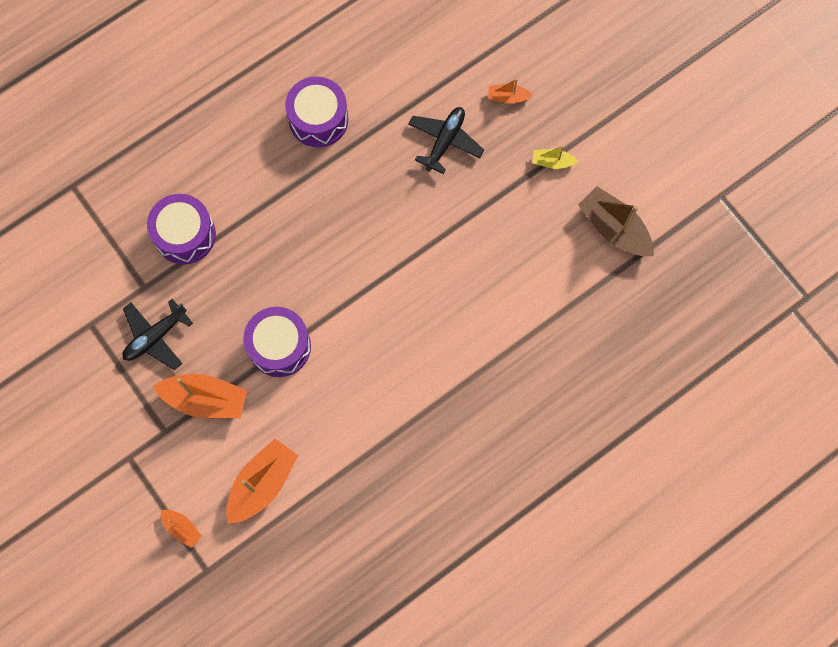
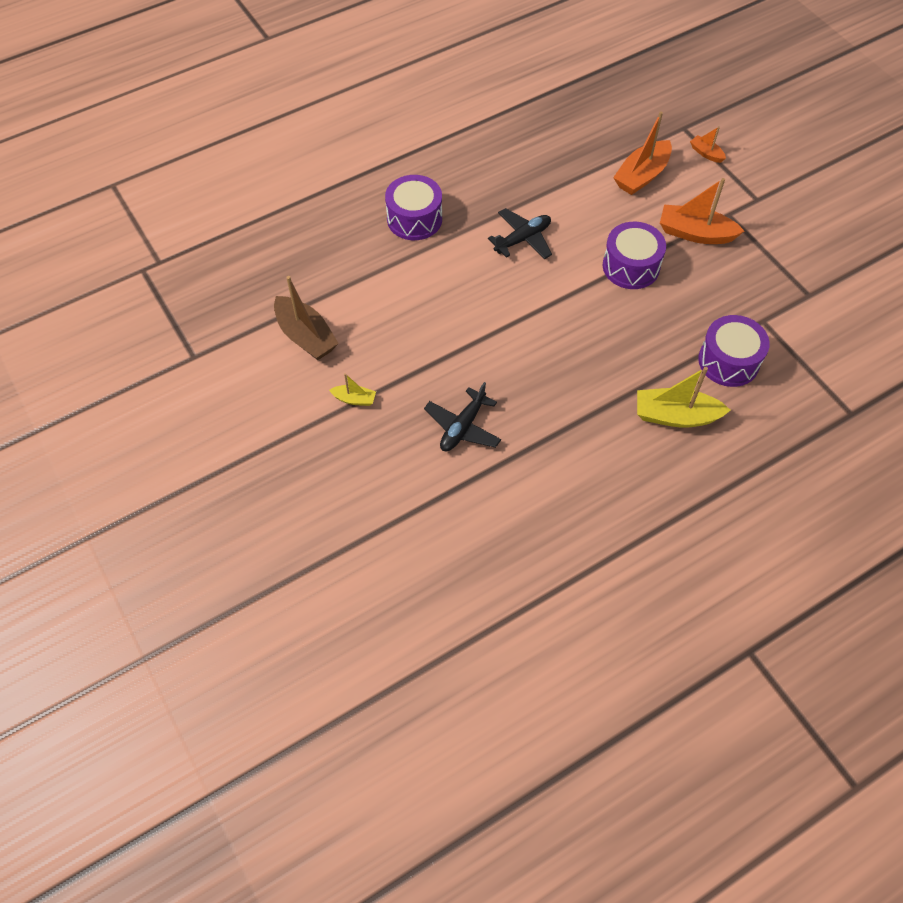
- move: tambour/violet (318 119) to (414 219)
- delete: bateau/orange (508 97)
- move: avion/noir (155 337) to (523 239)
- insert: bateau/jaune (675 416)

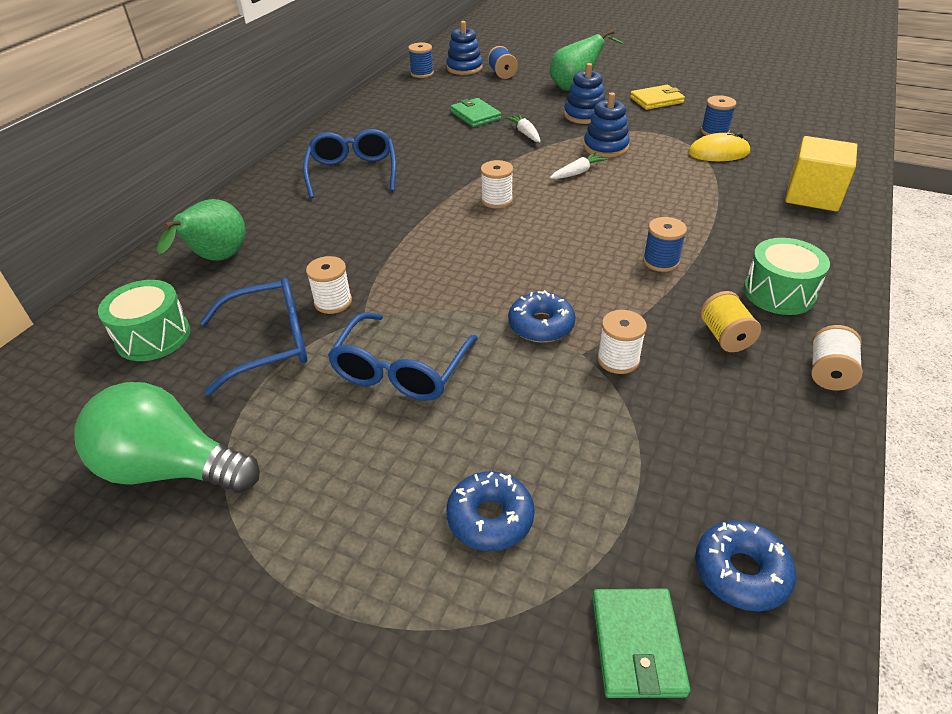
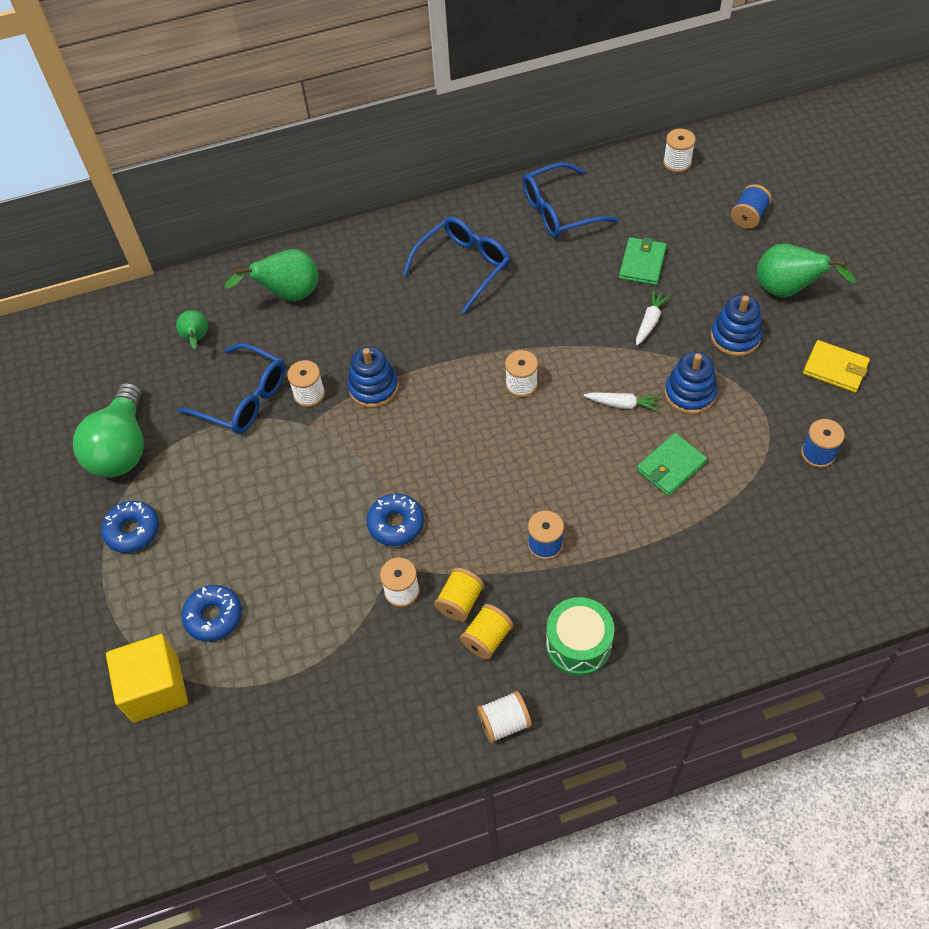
- move: jouet à empiler/bleu (464 68) to (373 387)
- recolor: bobine/bleu (422 73) to bobine/blanc (677 162)
- delete: souris/jaune (718 153)
- move: cube/jaune (812 195) to (155 688)
- replace: tambour/vert (153 336) to poire/vert (196 339)
- move: lunettes/bleu (401 369) to (560 211)
- rotate: ampoule/vert (171 468) = (122 448) 150 degrees counterclockwise
- move: beignet/bleu (741 572) to (132 531)
- move: portefeuille/vert (637 645) to (670 466)
- insert: bobine/jaune (460 602)

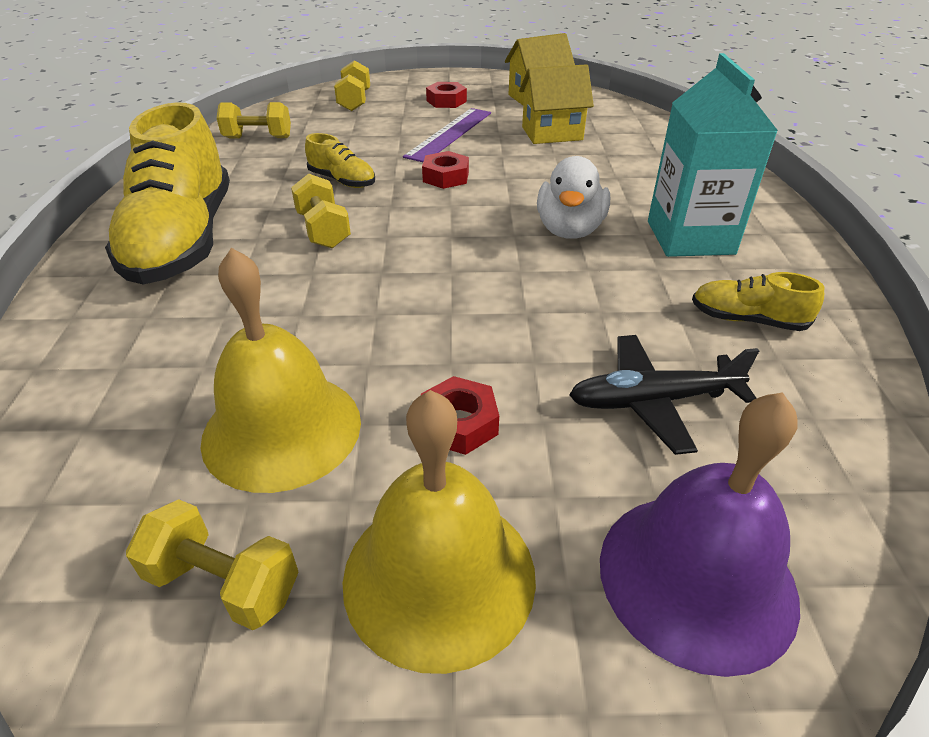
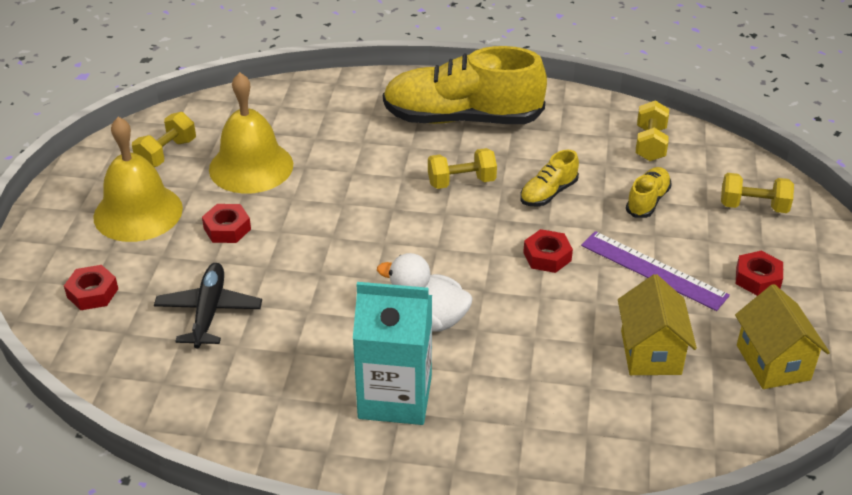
- move: chaussure/jaune (747 320) to (647 201)
- replace: cloche/violet (697 577) to écrou/rouge (92 293)

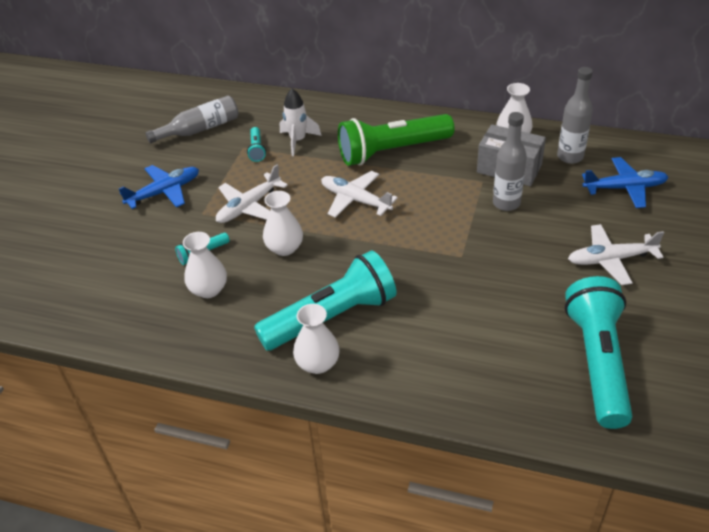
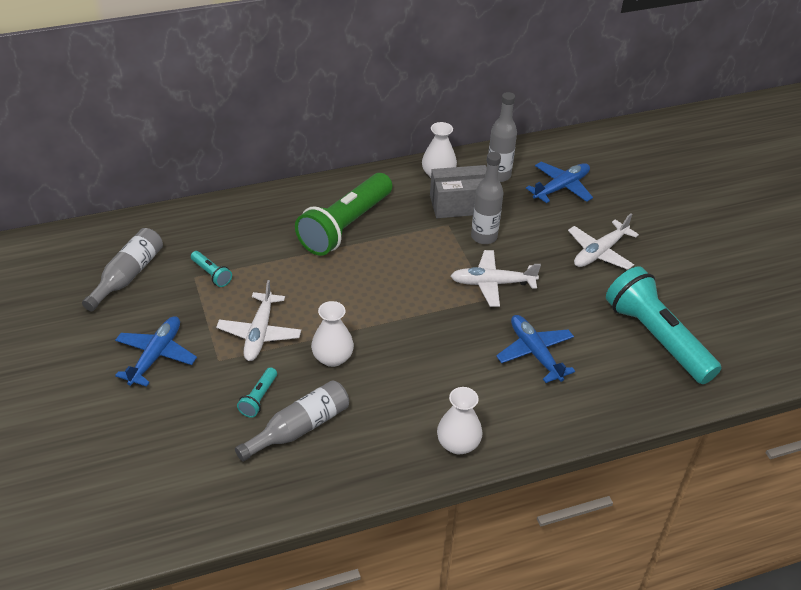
- delete: fusée/blanc (298 141)
- move: avion/blanc (355 200) to (493 283)
- replace: vase/blanc (209 289) to bouteille/gris (299 428)
- delete: lampe de poche/turquoise (331 317)
- insert: avion/bleu (535 353)

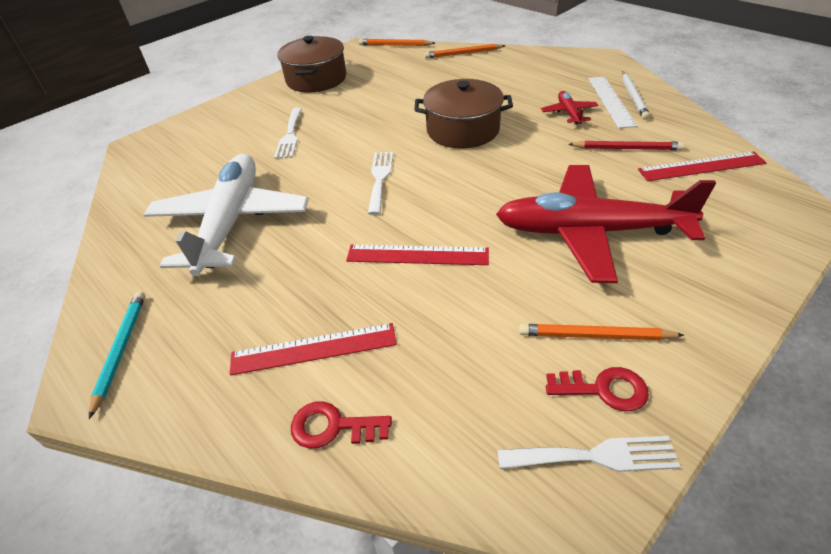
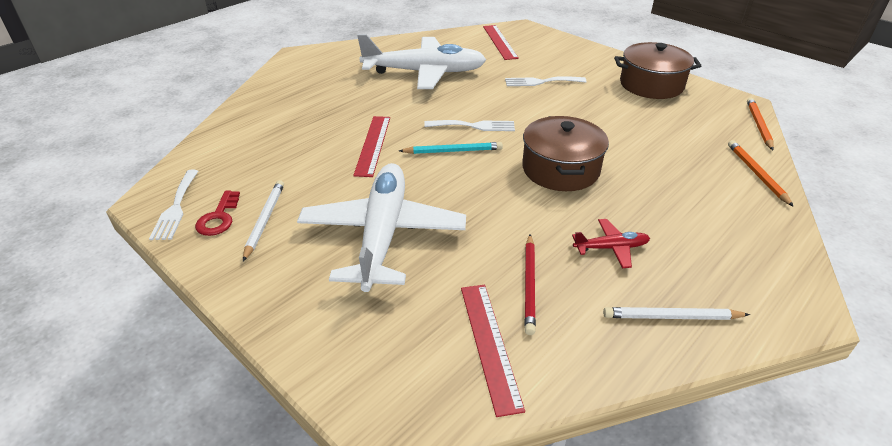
- delete: règle/blanc (610 101)
- recolor: avion/rouge (590 232) to avion/blanc (382 234)
- move: crayon/turquoise (121 350) to (453 151)
- move: règle/rouge (313 349) to (499 42)
- recolor: crayon/orange (595 335) to crayon/blanc (265 220)
- delete: clé/rouge (333 427)

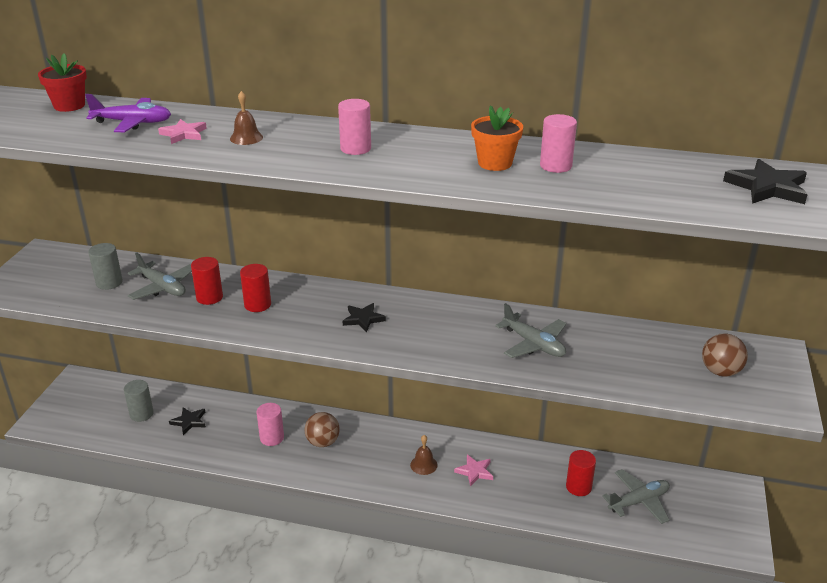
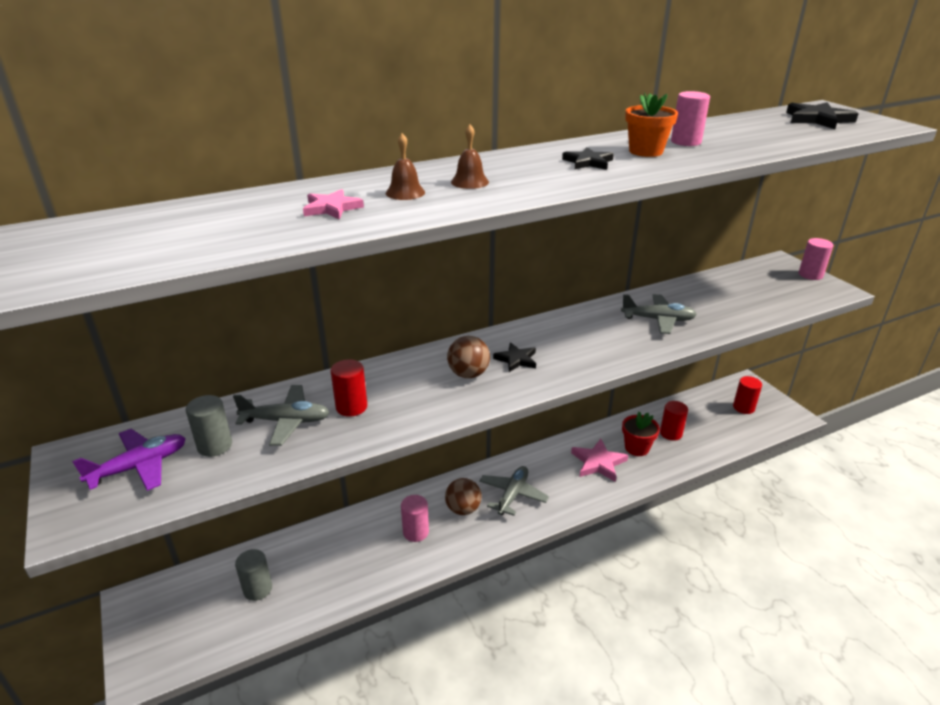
- move: pot de fleurs/rouge (69 105) to (637 448)
- move: avion/violet (132 123) to (139 467)
- move: cylindre/rose (355 148) to (810 275)
- move: cylindre/rouge (257 305) to (743 407)
- move: balle/marron (720 371) to (468 374)
- move: étoile/noir (189 422) to (588 162)
- move: cloche/marron (423 465) to (469 182)
- resize: étoile/rose (474 471) = (598 463) x1.54
- move: avion/gris (638 501) to (512 495)

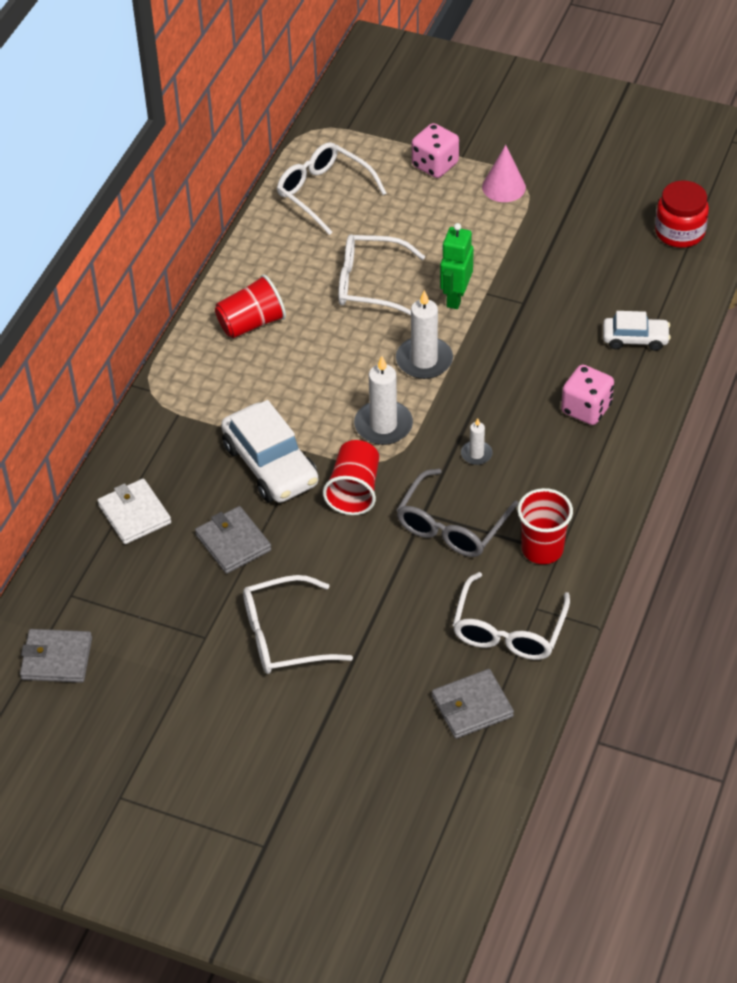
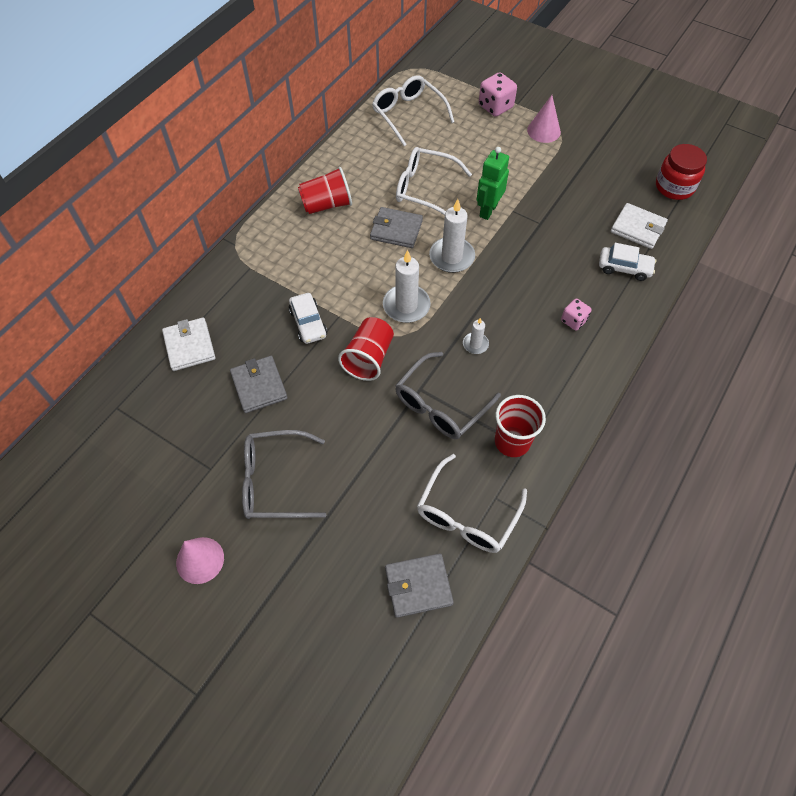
- resize: dé/rose (586 409) = (573 321) x0.62
- resize: voiture/blanc (270 465) = (308 323) x0.58
- recolor: lunettes/blanc (284 636) to lunettes/gris (275 481)
- move: portefeuille/gris (56 658) to (396 230)
- insert: portefeuille/blanc (638 228)
- insert: cône/rose (200 560)

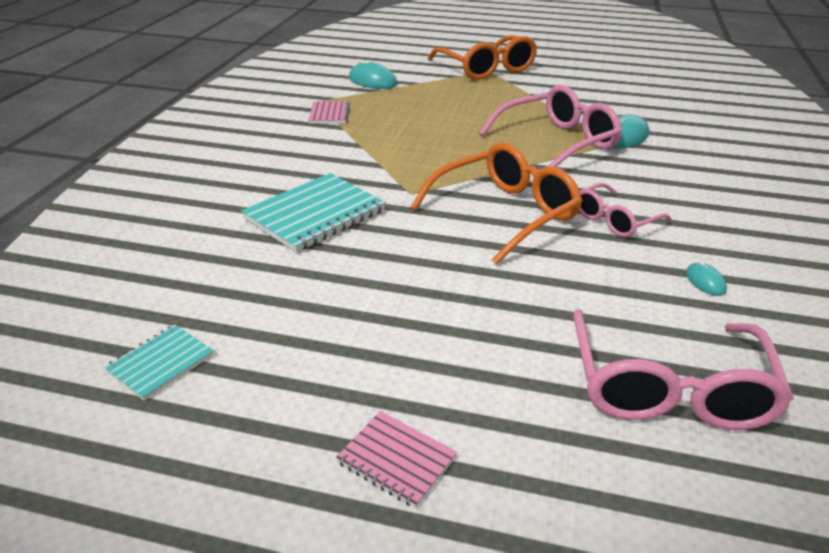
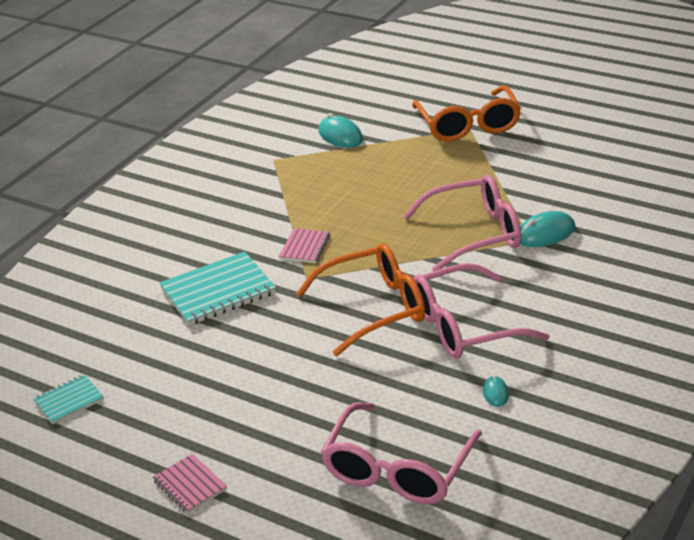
- move: carnet/rose (329 114) to (305 247)
- resize: lunettes/rose (615 220) = (465 326) x1.72

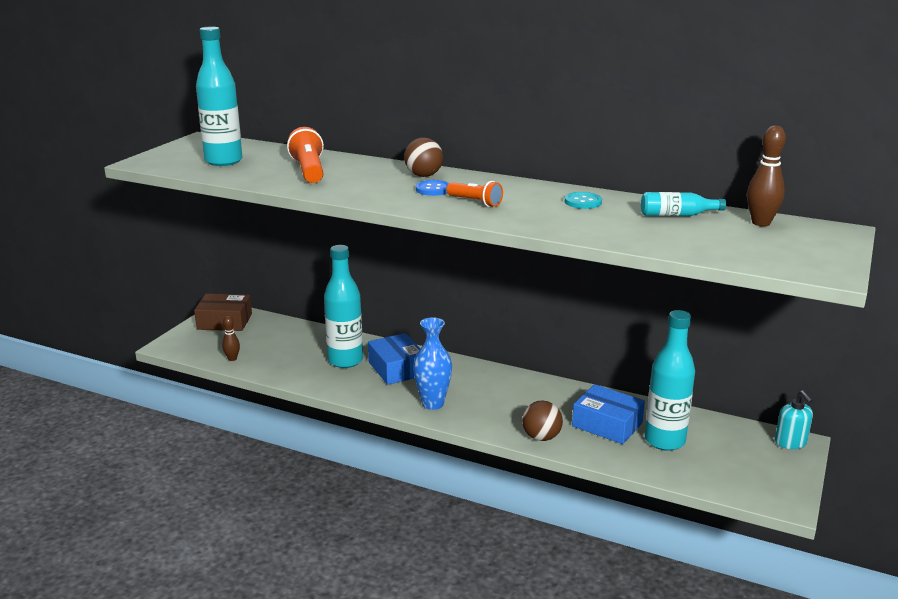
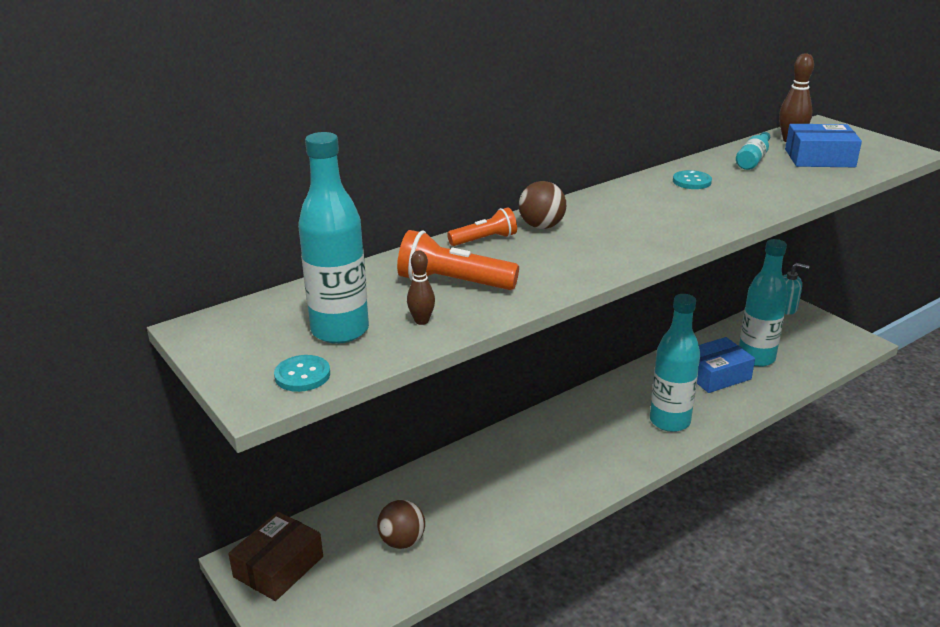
- delete: bouton/bleu (433 189)
- move: lampe de poche/orange (475 202) to (484 240)
- move: bouteille/turquoise (345 361) to (669 421)
- move: quille/marron (232 359) to (421 321)
- delete: vase/bleu (433 404)
- move: boîte/bleu (397 368) to (819 158)
- move: balle/marron (541 437) to (402 541)
- insert: bouton/turquoise (302 375)

